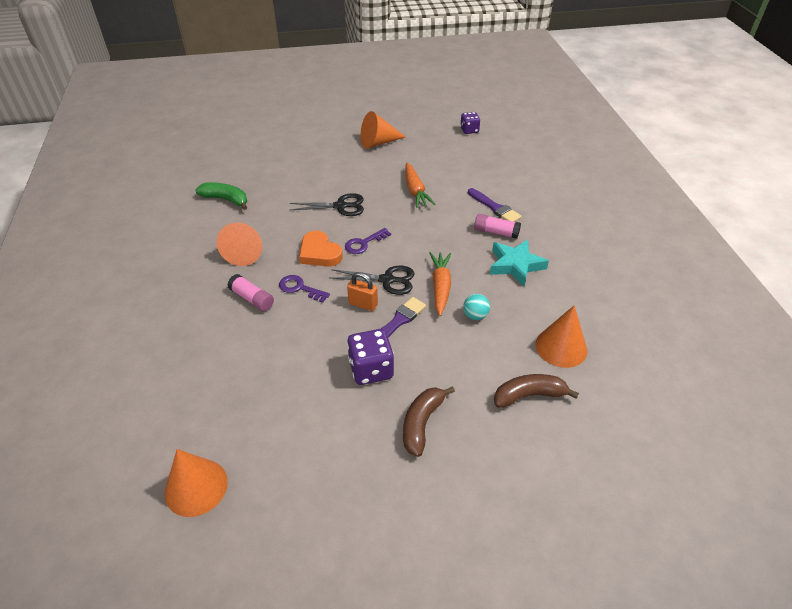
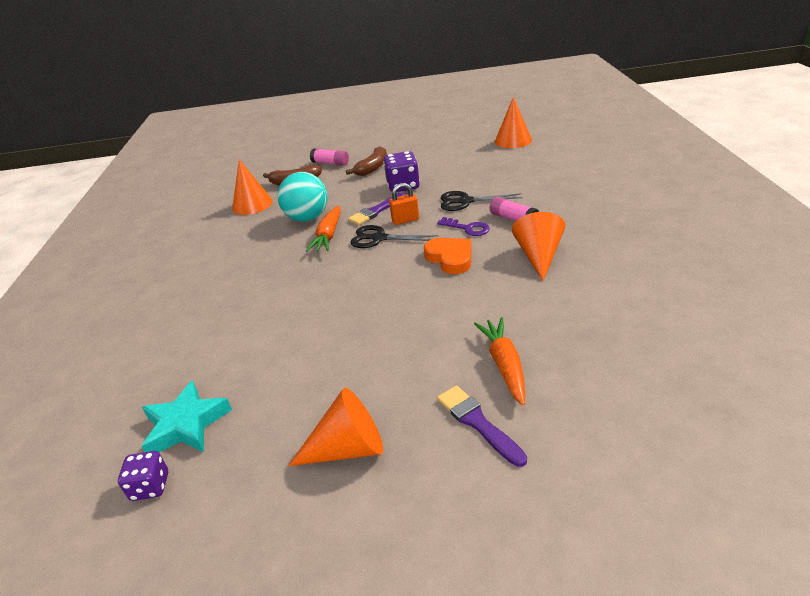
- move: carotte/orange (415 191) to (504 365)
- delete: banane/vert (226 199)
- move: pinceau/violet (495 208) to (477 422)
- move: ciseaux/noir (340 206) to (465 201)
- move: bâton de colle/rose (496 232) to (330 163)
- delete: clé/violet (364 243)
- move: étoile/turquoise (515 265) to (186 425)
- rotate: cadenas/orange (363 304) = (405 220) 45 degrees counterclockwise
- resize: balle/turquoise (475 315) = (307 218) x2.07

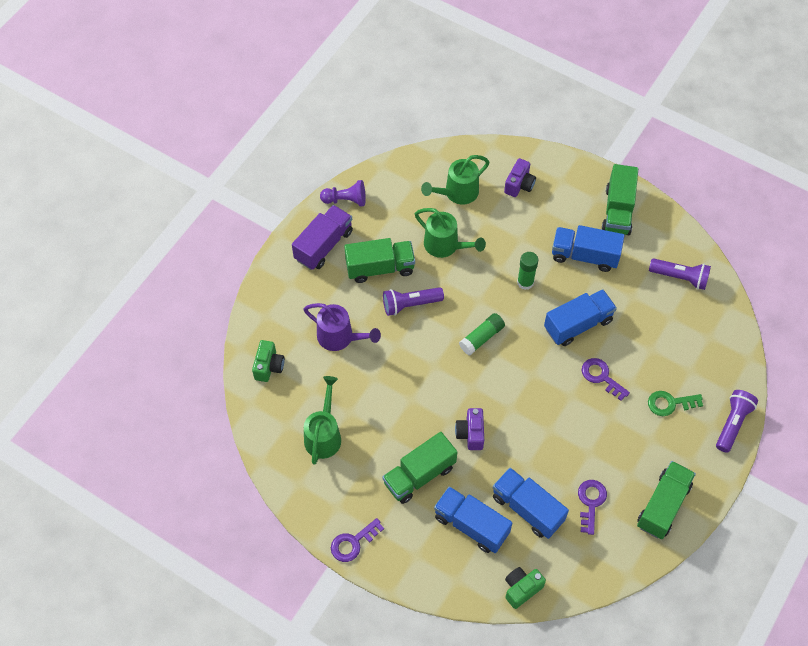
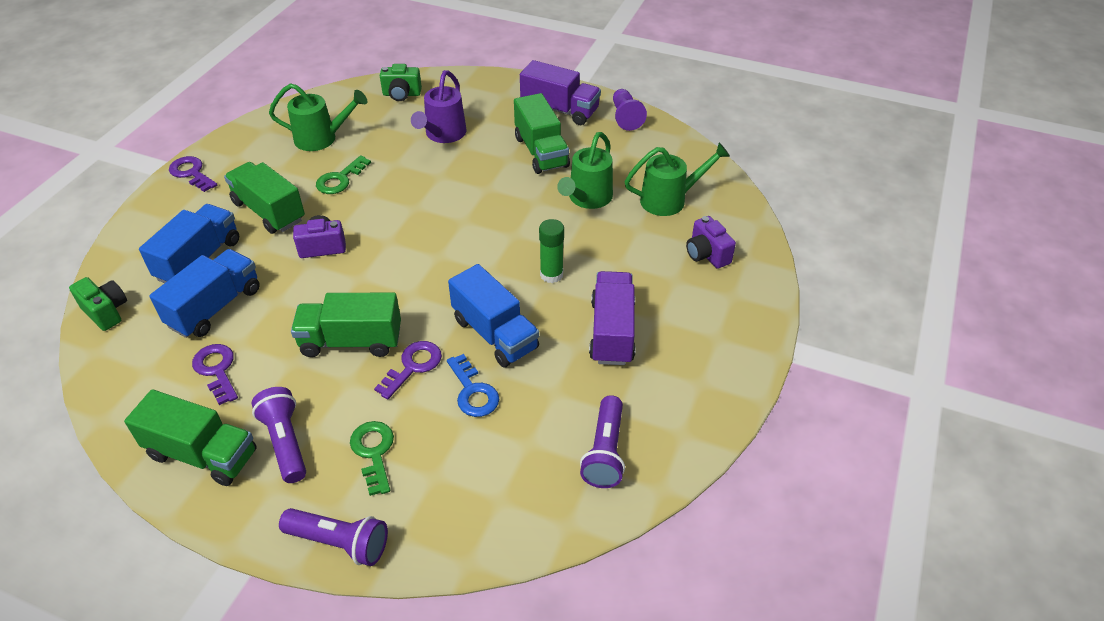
- rotate: arrosoir/vert (457 193) = (670 200) 120 degrees clockwise
- rotate: appareil photo/violet (519 185) = (706 254) 45 degrees clockwise
- move: camion/vert (618 210) to (351 341)
- recolor: camion/bleu (584 256) to camion/violet (612 332)
- move: lampe de poche/violet (410 304) to (285 442)
- delete: bâton de colle/vert (481 338)
- rotate: clé/violet (591 502) = (217 370) 120 degrees counterclockwise
- insert: clé/vert (340 179)
- insert: clé/bleu (473 392)

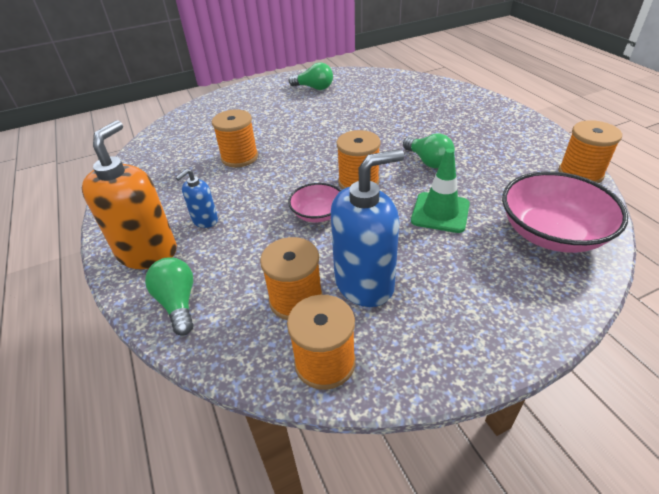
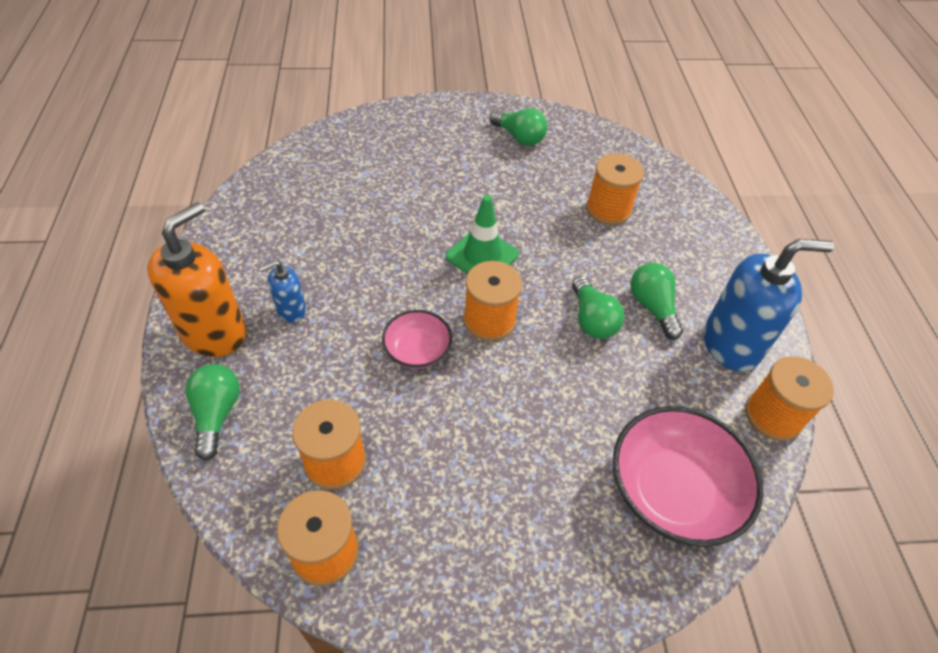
- move: bobine/orange (239 157) to (608 209)
- move: cône de chantier/vert (440 212) to (482 256)
- move: distributeur de savon/bleu (364 283) to (731 344)
- insert: ampoule/vert (652 307)

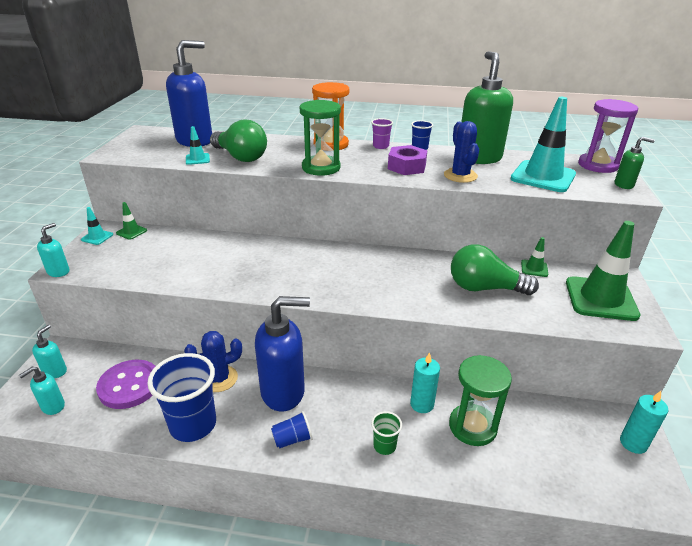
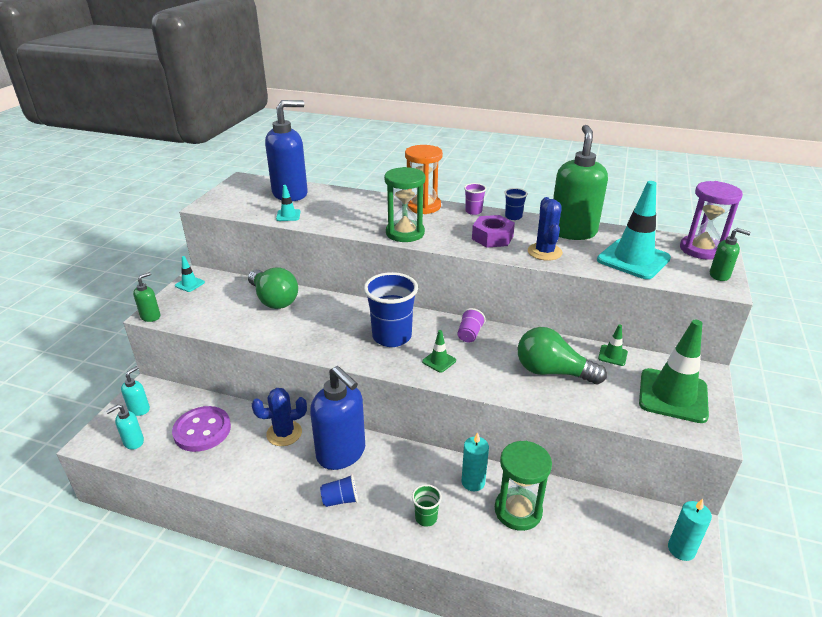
- move: ampoule/vert (240 157) to (274 300)
- move: cône de chantier/vert (131 232) to (439 361)
- recolor: distributeur de savon/turquoise (59 272) to distributeur de savon/vert (151 316)
- rotate: distributeur de savon/bleu (283 392) = (341 453) 45 degrees clockwise
- move: gobelet/bleu (193 425) to (392 337)
- insert: gobelet/violet (469 334)

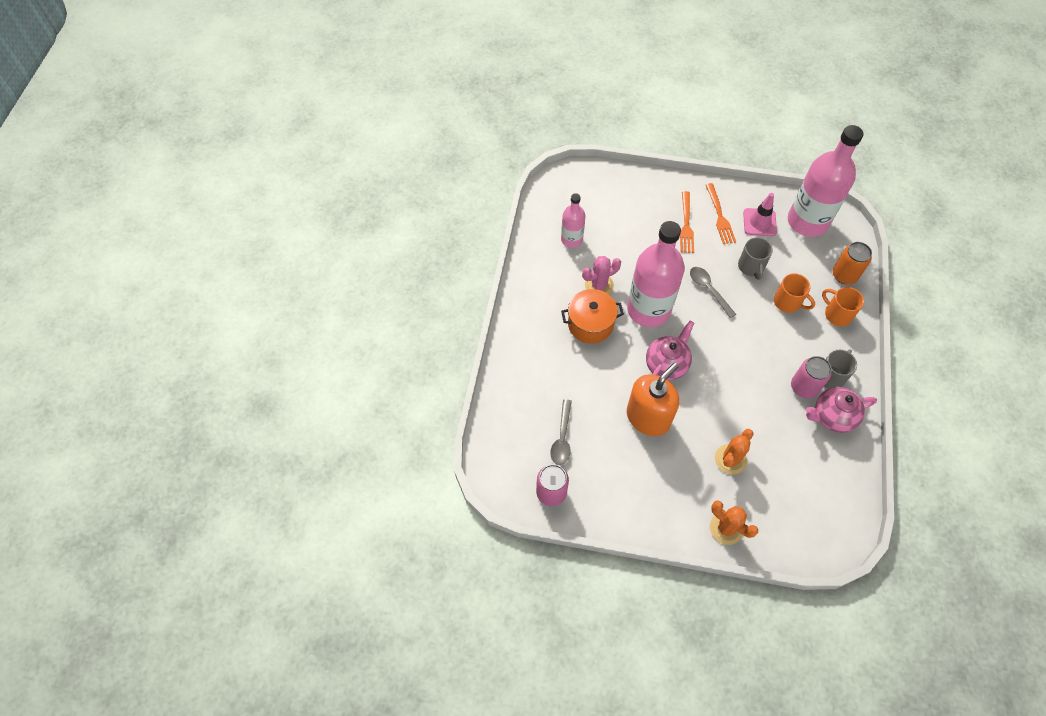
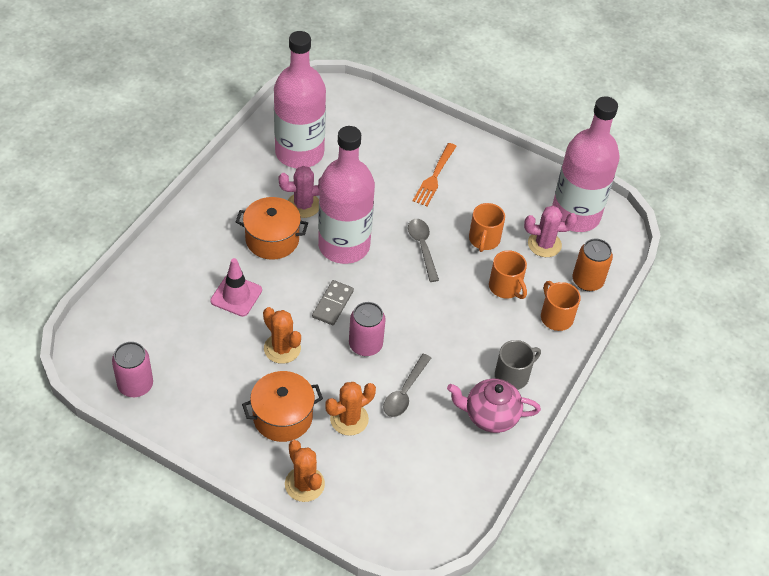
- delete: fourchette/orange (719 216)
- resize: bouteille/rose (571 239) = (299 153) x1.91
- move: cône de chantier/rose (759 222) to (236 295)
- recolor: tasse/gris (751 267) to tasse/orange (484 240)
- replace: théière/rose (666 364) to domino/gris (333 304)
- move: canette/rose (804 387) to (365 345)
- replace: distributeur de savon/orange (648 417) to cactus/orange (282 348)
- move: cuillère/gris (562 438) to (405 392)
- insert: cactus/rose (544 244)
- insert: marmite/orange (282 417)

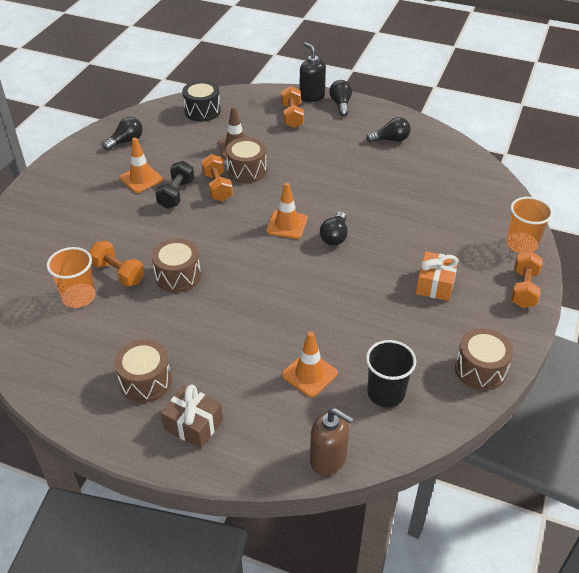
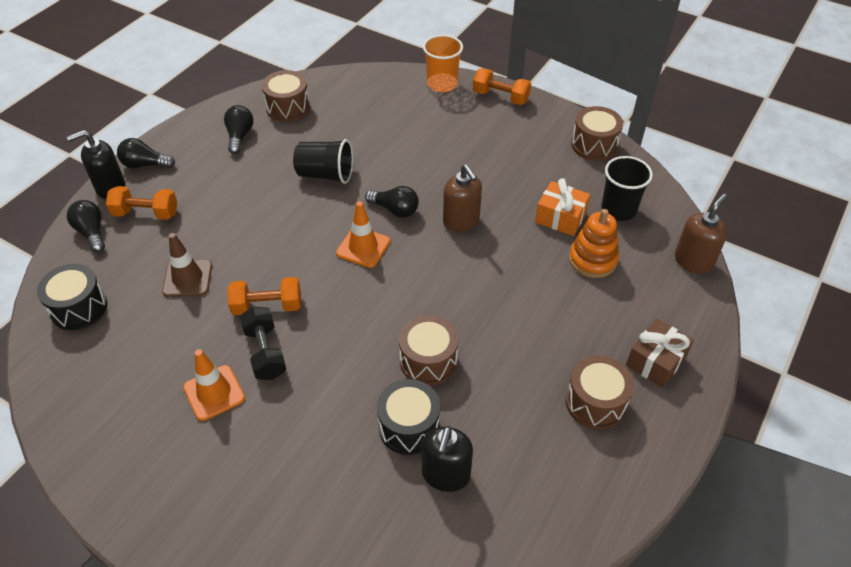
- move: ampoule/noir (126 141) to (92 232)
- move: tambour/marron (246 170) to (288 107)
- rotate: haltère/noir (176 194) = (265 352) 45 degrees clockwise
- replace: haltère/orange (118 273) to tambour/noir (409 427)
- replace: gobelet/orange (79 297) to distributeur de savon/noir (445 475)
- move: cadeau/orange (435 284) to (560 217)
- replace: cône de chantier/orange (309 374) to jouet à empiler/orange (592 260)
- insert: gobelet/noir (325 174)
- insert: distributeur de savon/marron (461 221)

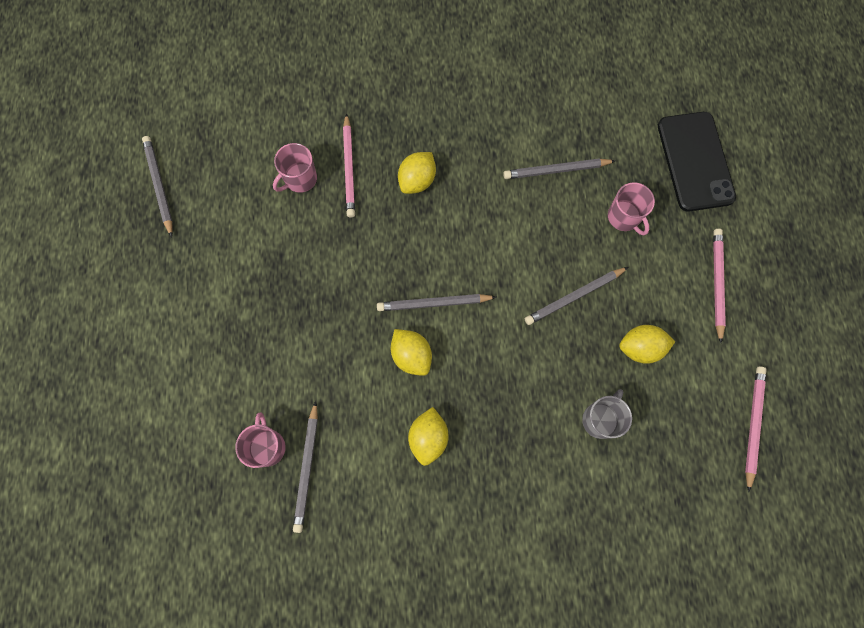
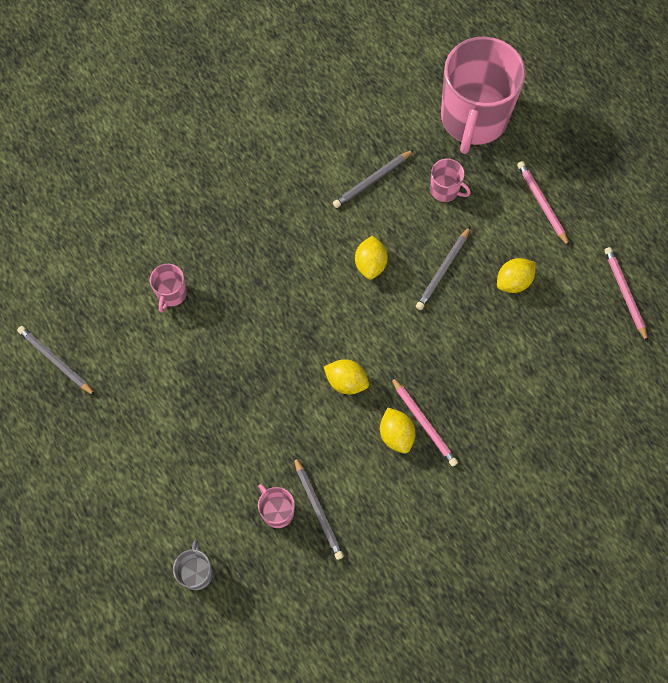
- replace: téléphone/noir (695 161) to tasse/rose (473 119)
- move: crayon/rose (349 168) to (424 423)
- move: citron/jaune (417 180) to (370 264)
- delete: crayon/gris (433 303)
- move: tasse/gris (600 419) to (196 572)

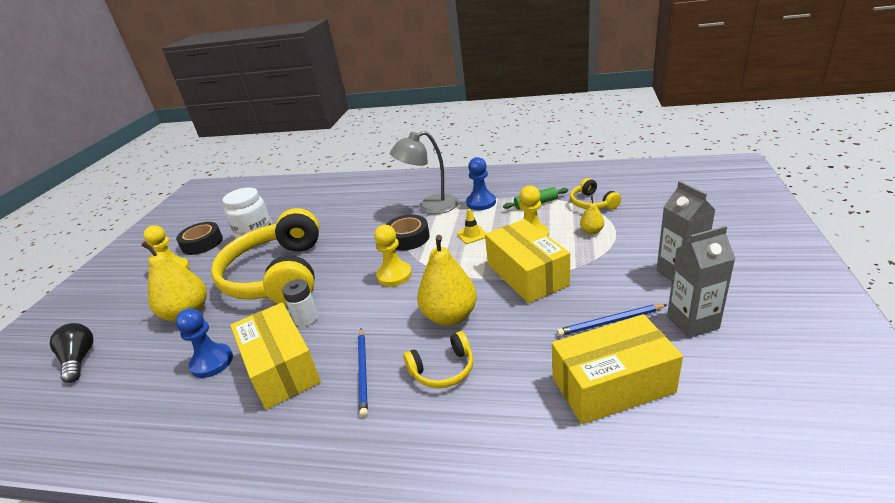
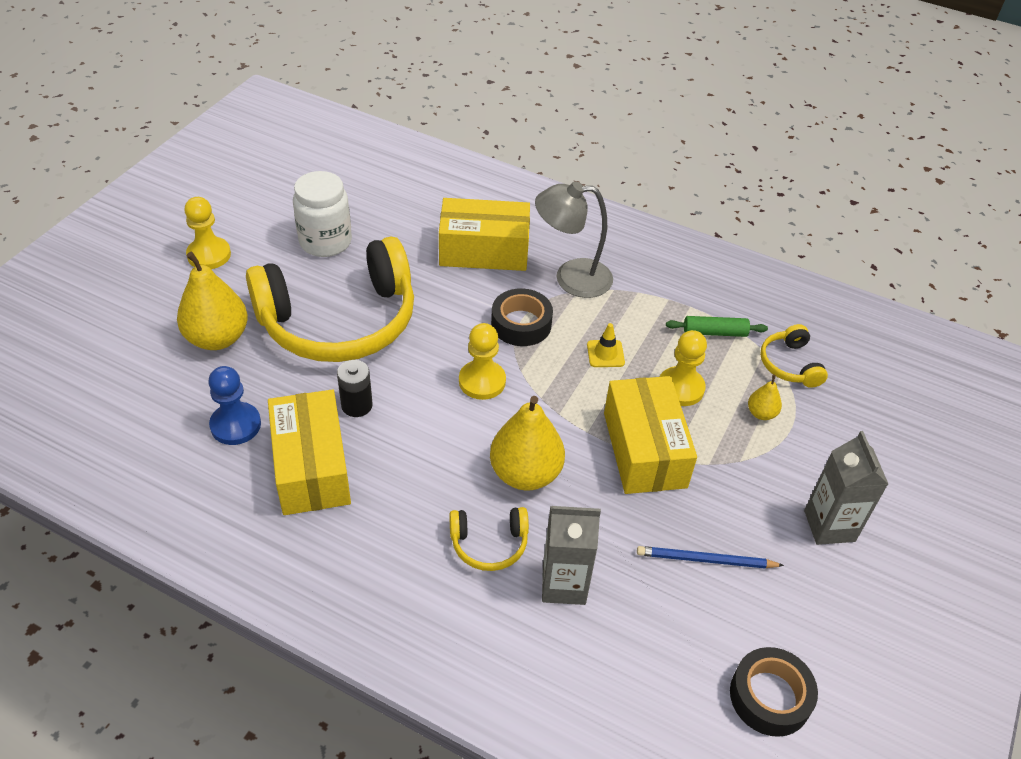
- delete: pion/bleu (481 202)
- rotate: casque audio/jaune (279 275) = (339 321) 120 degrees counterclockwise
- move: ruban adhésif/noir (202 243) to (770 696)
- move: brique de lait/gris (692 322) to (564 584)
- recolor: pile/blanc (306 318) to pile/noir (357 405)
- move: boîte/jaune (612 385) to (484 251)
- delete: ampoule/noir (79 360)
- delete: crayon/bleu (363 372)

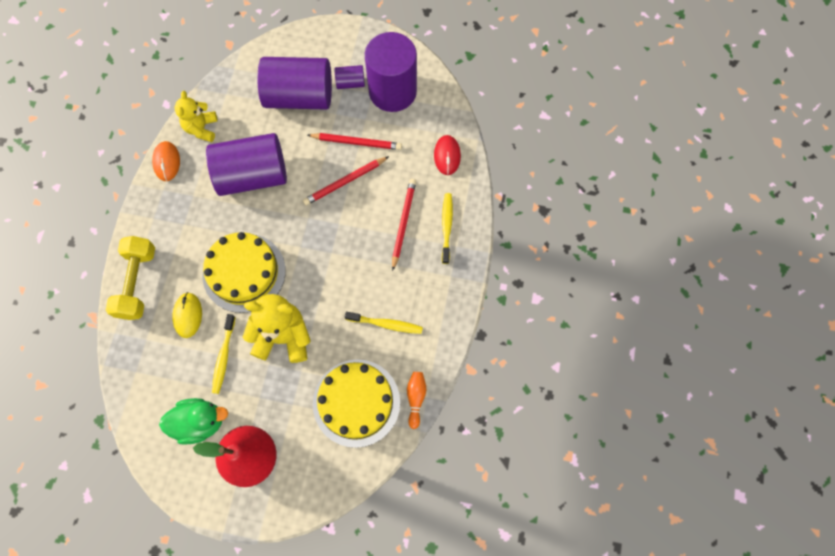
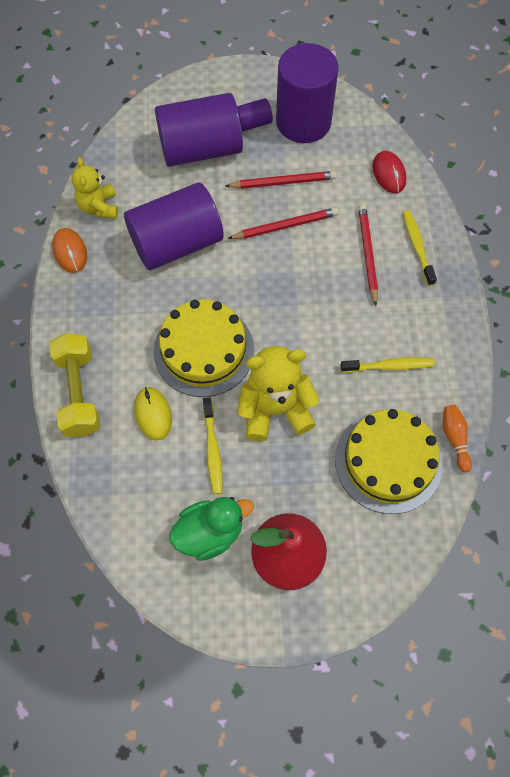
- rotate: crayon/rouge (345 182) = (285 226) 150 degrees counterclockwise

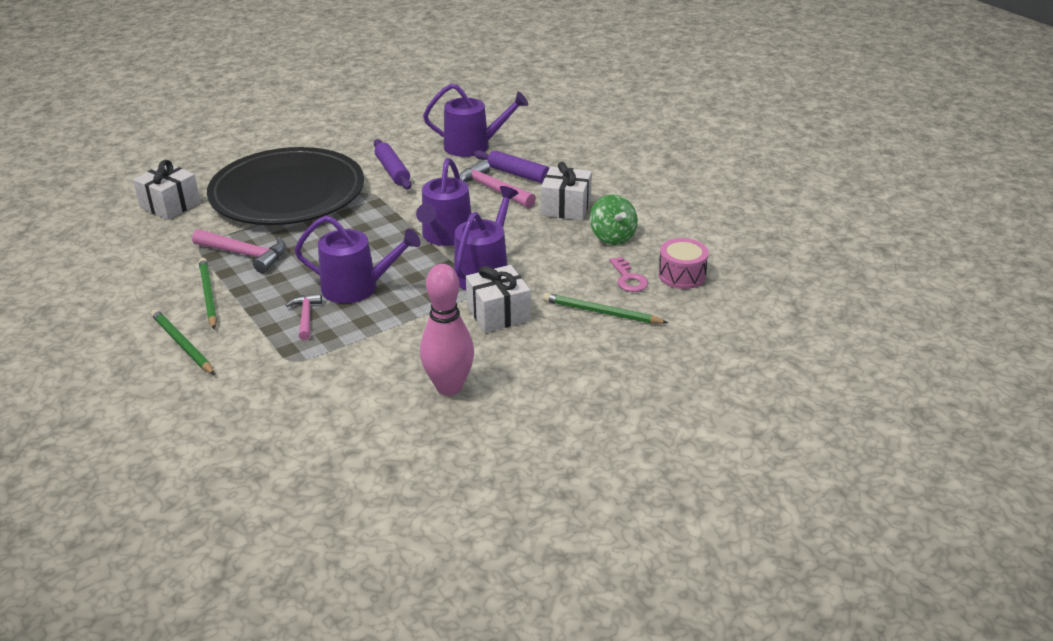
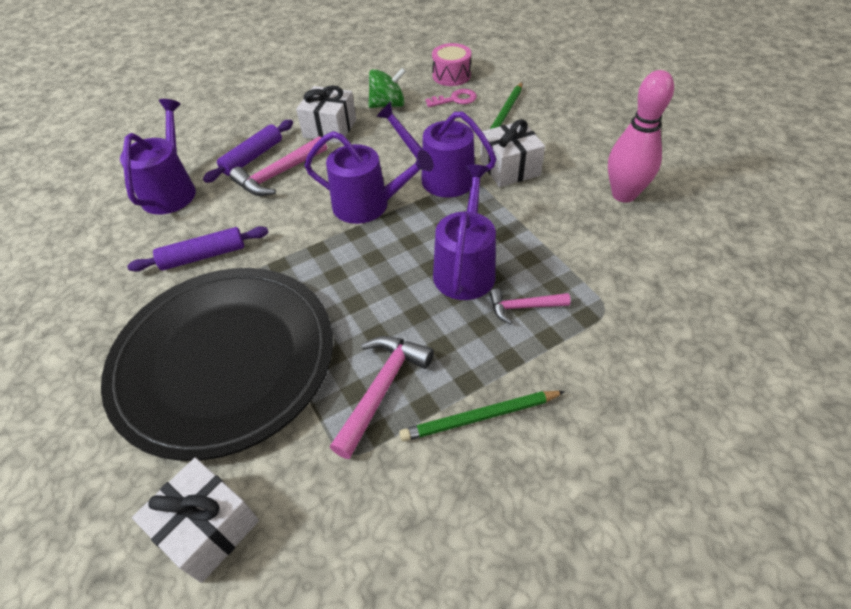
- delete: crayon/vert (182 344)

